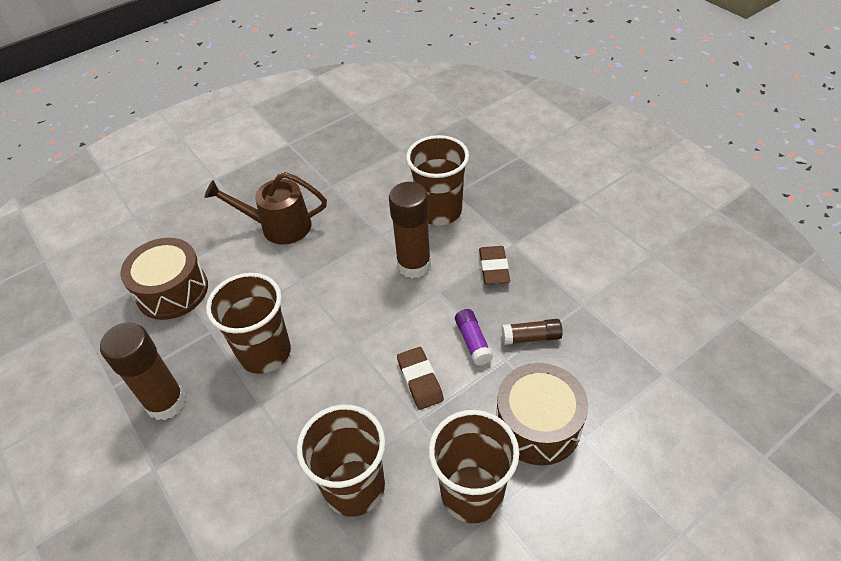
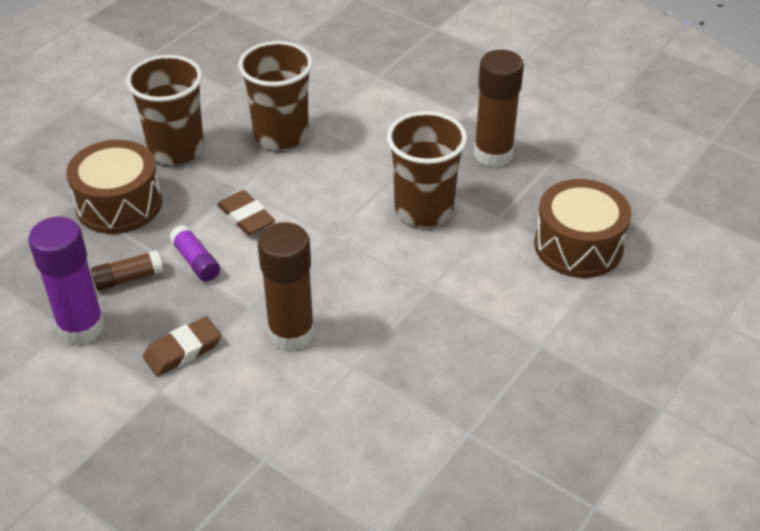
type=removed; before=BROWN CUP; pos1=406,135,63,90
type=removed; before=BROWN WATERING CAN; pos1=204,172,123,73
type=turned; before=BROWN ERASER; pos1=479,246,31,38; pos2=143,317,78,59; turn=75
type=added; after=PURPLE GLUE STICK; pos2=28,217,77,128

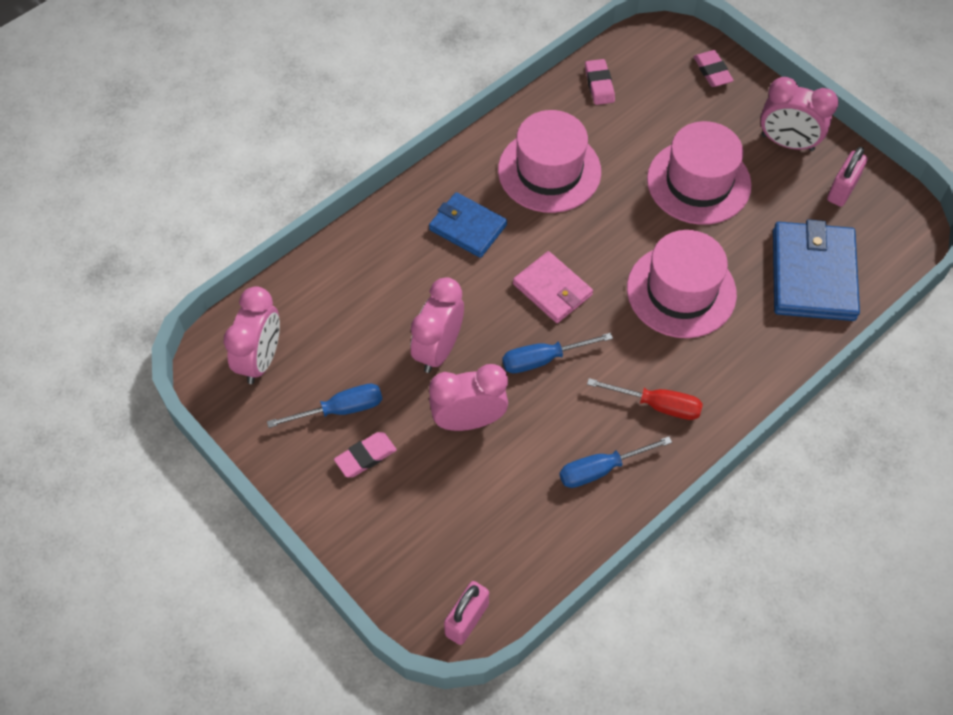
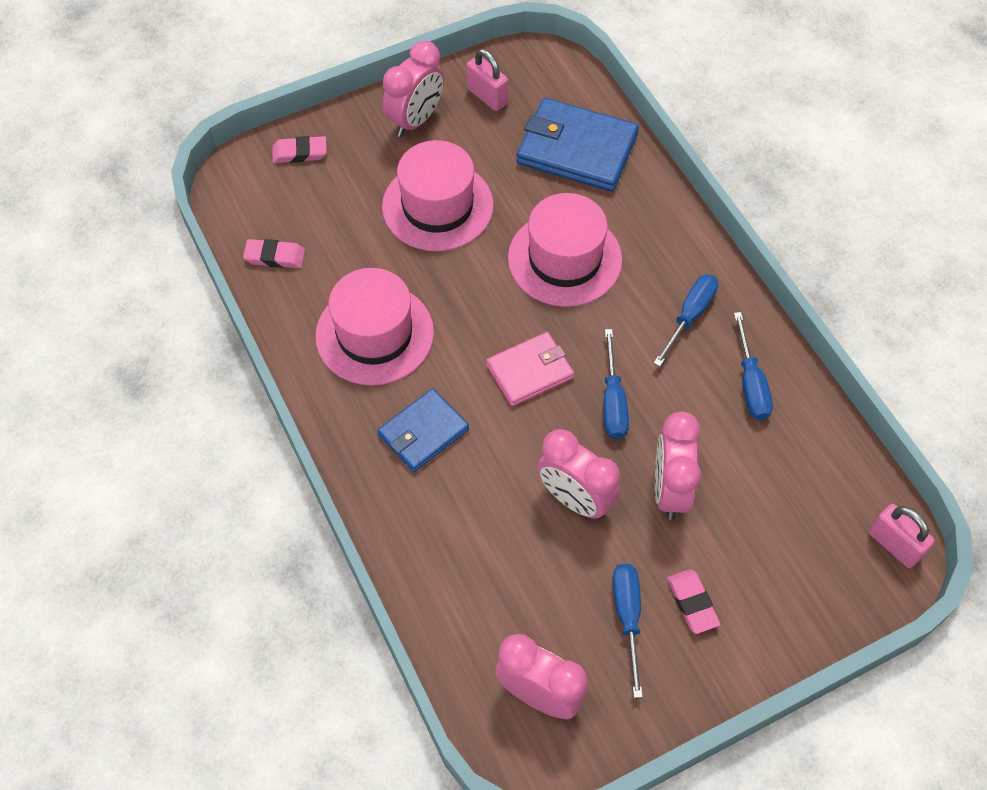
type=recoloured; before=RED SCREWDRIVER; after=BLUE SCREWDRIVER; pos1=587,378,116,42; pos2=654,274,64,93

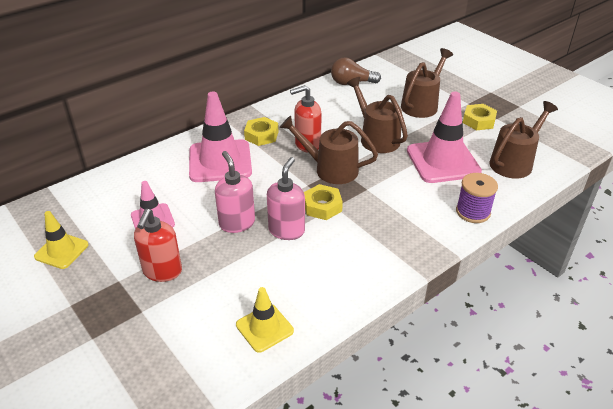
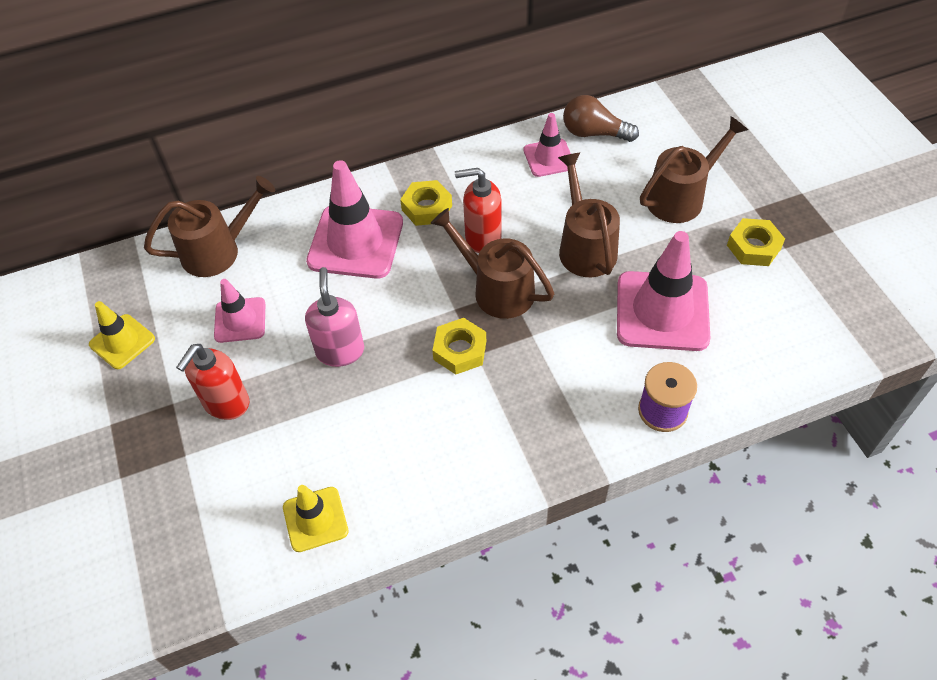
type=moved; before=BROWN WATERING CAN; pos1=490,101,68,77; pos2=144,176,131,101
type=removed; before=PINK SOAP DISPENSER; pos1=267,157,38,83
type=added; after=PINK TRAFFIC CONE; pos2=524,113,47,64

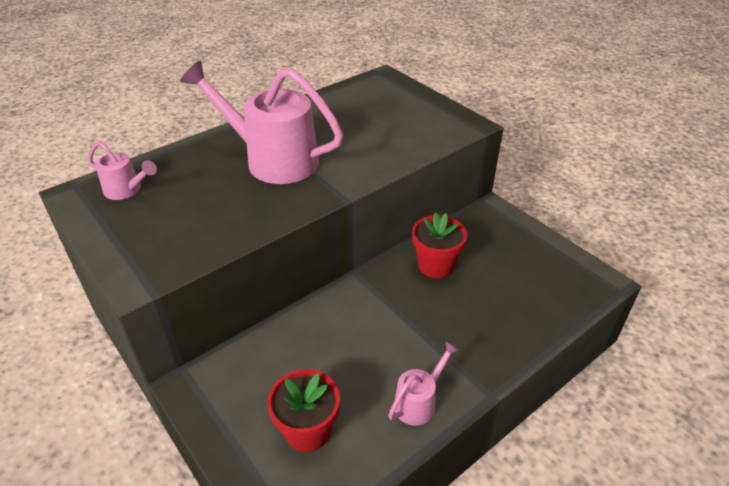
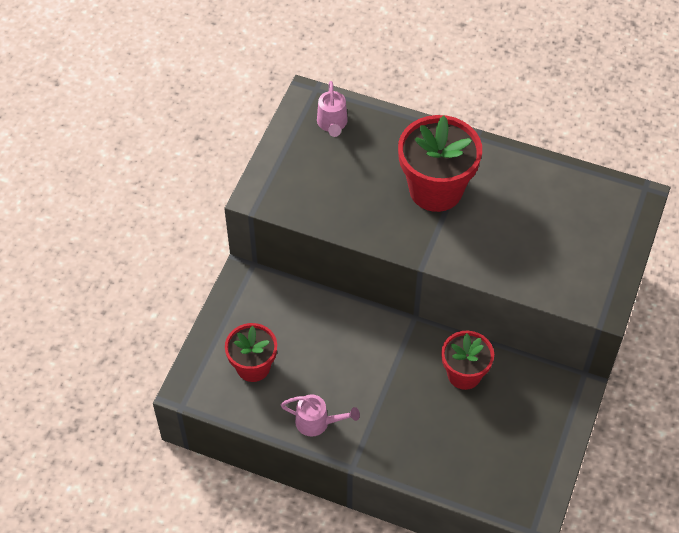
type=replaced; before=PINK WATERING CAN; after=RED FLOWER POT; pos1=180,61,163,123; pos2=398,115,84,97

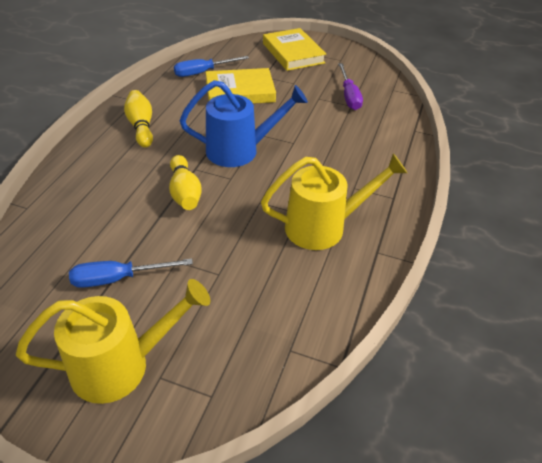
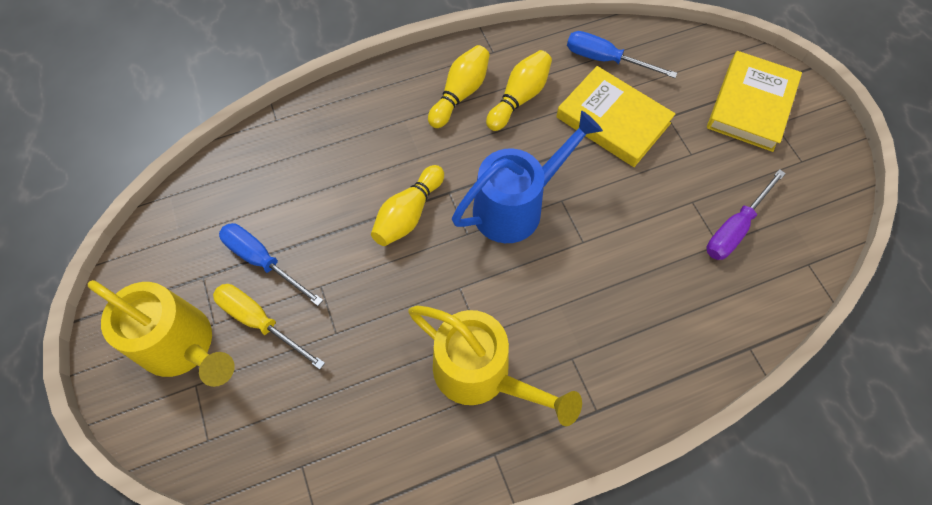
type=turned; before=BLUE WATERING CAN; pos1=180,80,128,87; pos2=452,111,151,132; turn=-75
type=added; after=YELLOW BOWLING PIN; pos2=486,50,66,81
type=added; after=YELLOW SCREWDRIVER; pos2=213,284,112,86

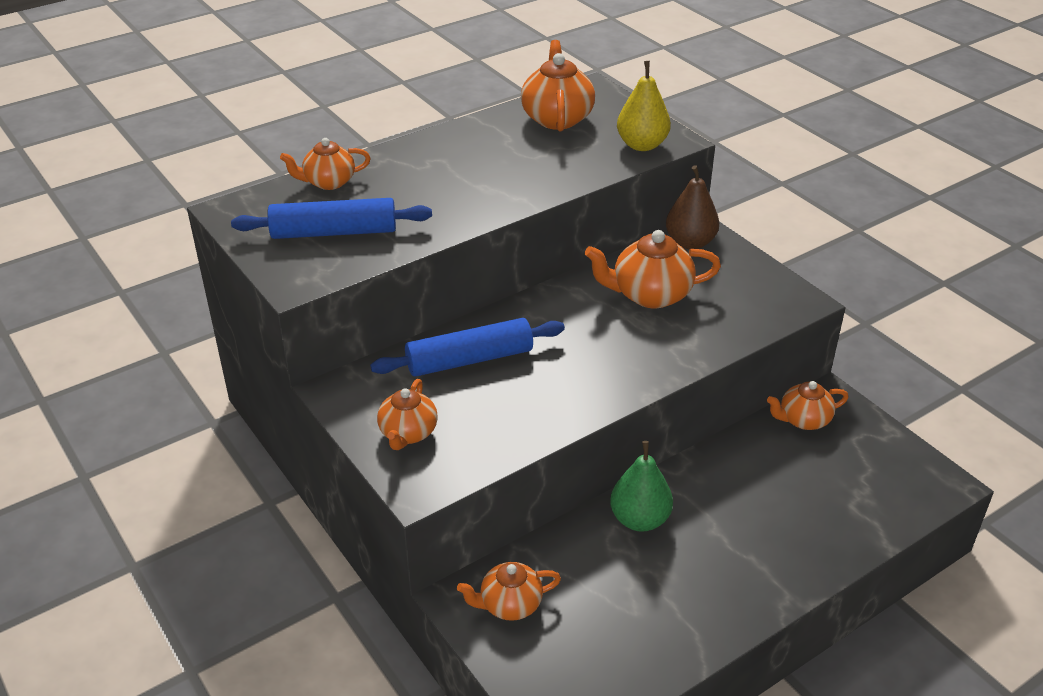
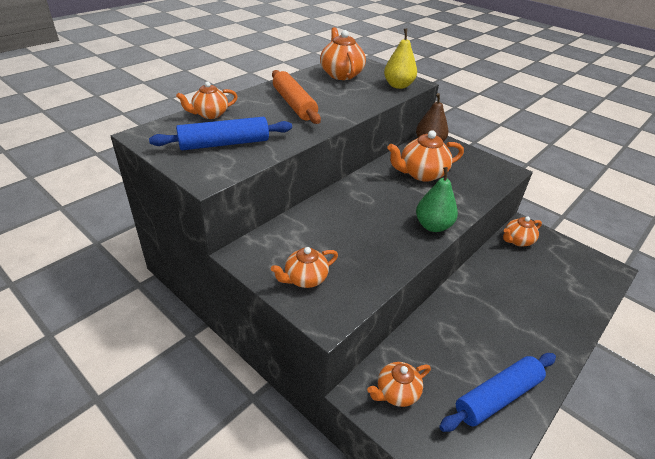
type=moved; before=BLUE ROLLING PIN; pos1=370,318,195,59; pos2=439,353,117,79
type=turned; before=ORANGE TEAPOT; pos1=377,379,61,71; pos2=271,247,67,41; turn=60
type=moved; before=GREEN PEAR; pos1=610,441,63,91; pos2=416,167,42,65
type=added; after=ORANGE ROLLING PIN; pos2=272,70,49,54

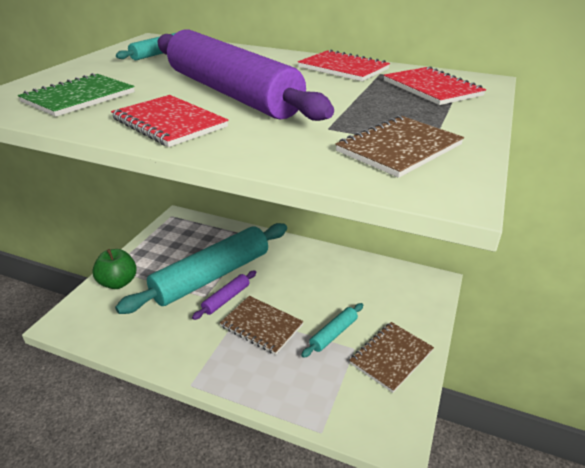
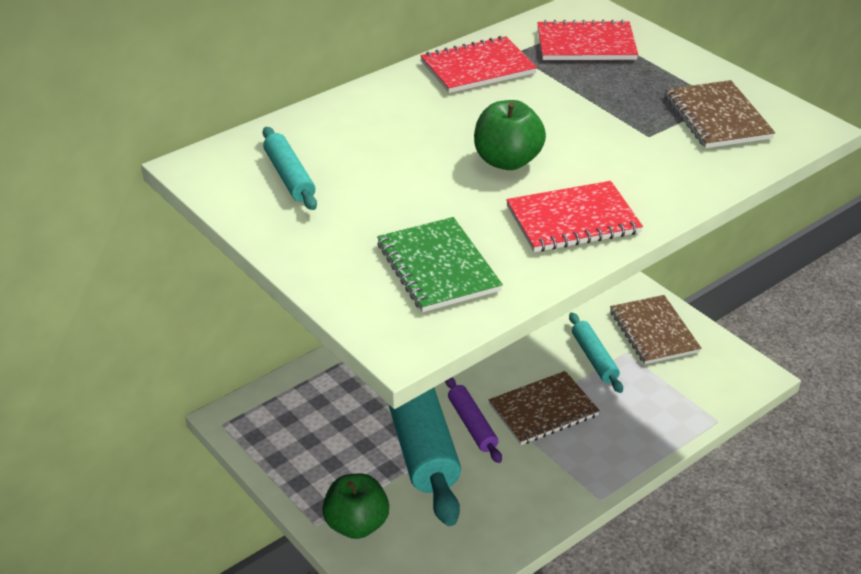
type=replaced; before=PURPLE ROLLING PIN; after=GREEN APPLE; pos1=157,30,177,91; pos2=474,100,72,70

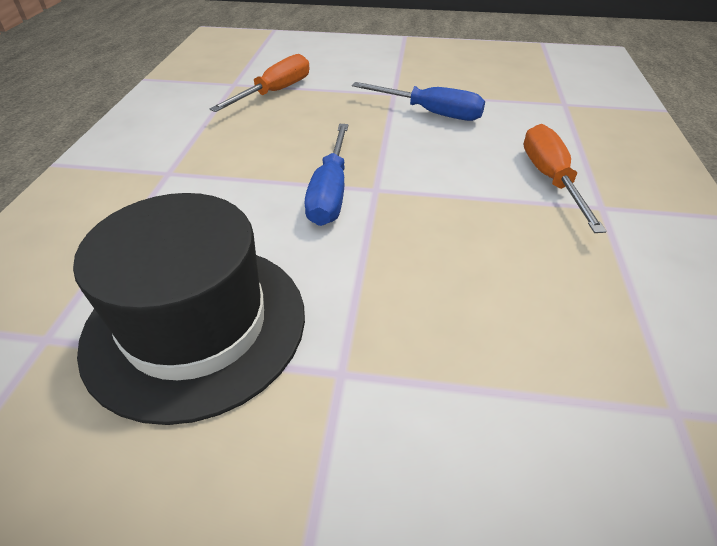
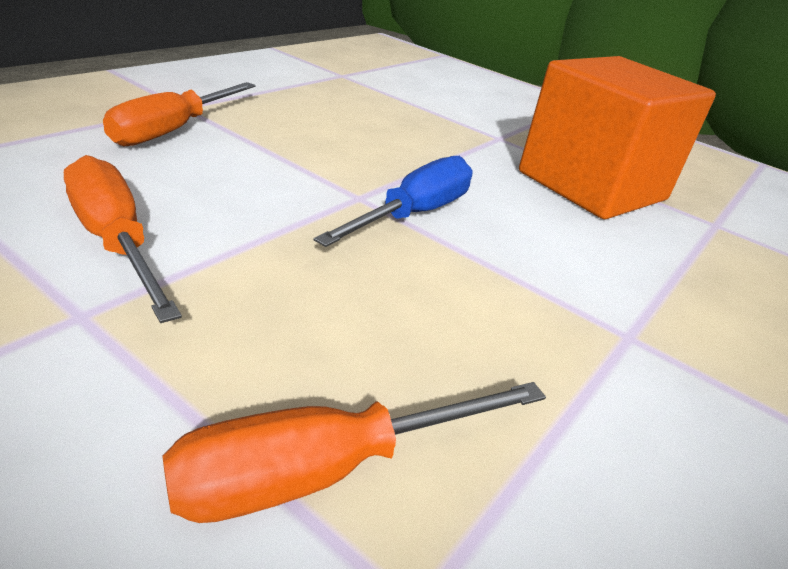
type=recoloured; before=BLUE SCREWDRIVER; after=ORANGE SCREWDRIVER; pos1=352,82,133,39; pos2=64,155,118,168
type=replaced; before=BLACK HAT; after=ORANGE CUBE; pos1=73,193,232,232; pos2=519,56,197,163

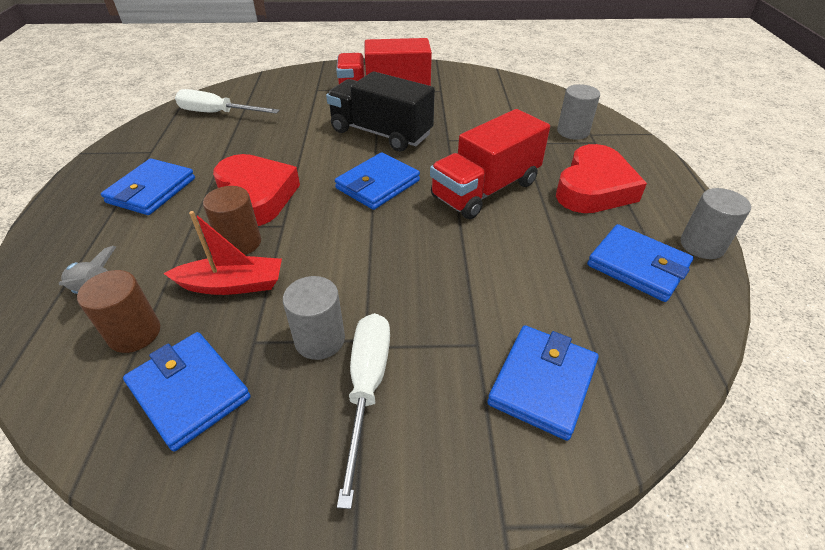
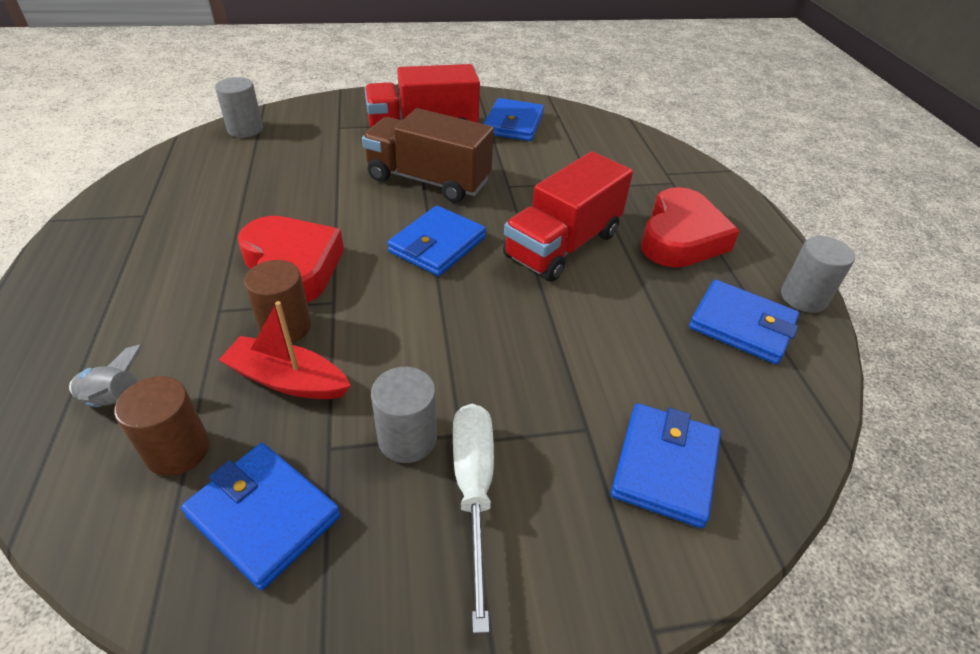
type=recoloured; before=BLACK TRUCK; after=BROWN TRUCK; pos1=326,71,109,80; pos2=362,108,132,95
type=moved; before=GREY CYLINDER; pos1=557,84,43,56; pos2=215,77,48,61
type=removed; before=WHITE SCREWDRIVER; pos1=175,89,105,25
type=moved; before=BLUE WALLET; pos1=101,158,94,57; pos2=483,98,61,43
type=turned; before=RED BOAT; pos1=163,211,119,84; pos2=219,301,132,98; turn=-150

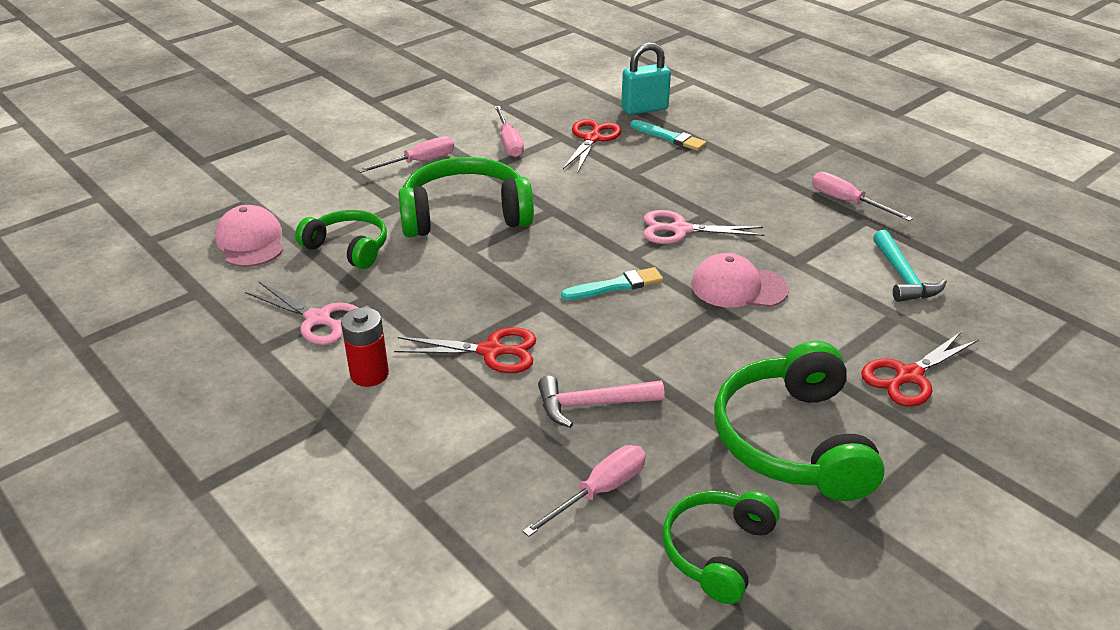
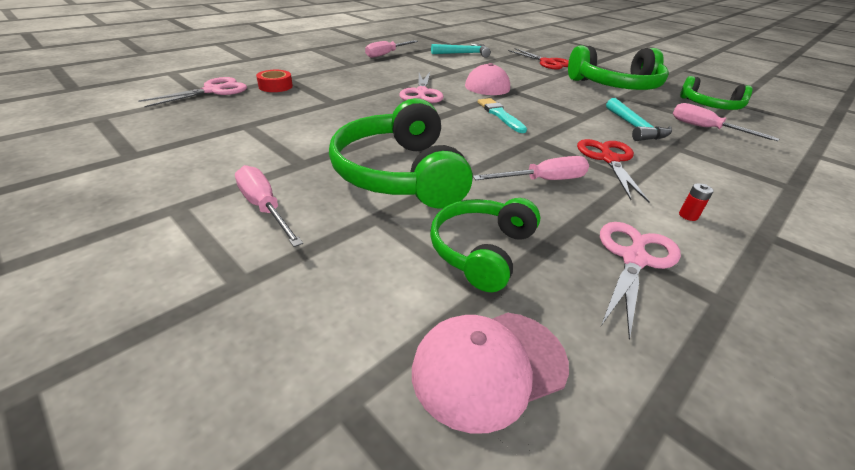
type=replaced; before=TURQUOISE PADLOCK; after=PINK SCISSORS; pos1=621,42,50,73; pos2=139,77,108,30
type=moved; before=PINK SCREWDRIVER; pos1=494,106,30,51; pos2=473,156,116,24
type=removed; before=RED SCISSORS; pos1=563,119,59,55
type=replaced; before=TURQUOISE BRUSH; after=RED TAPE; pos1=630,120,77,31; pos2=256,70,37,22
type=resized; before=RED BATTERY; pos1=341,308,48,79; pos2=679,183,35,38; scale=0.48
type=recoloured; before=PINK HAMMER; after=TURQUOISE HAMMER; pos1=538,376,127,52; pos2=606,98,66,43

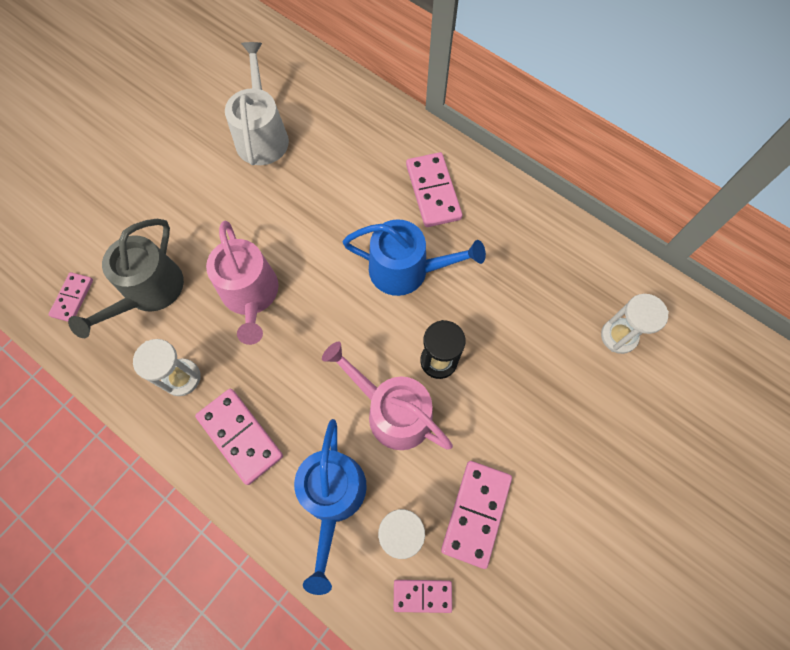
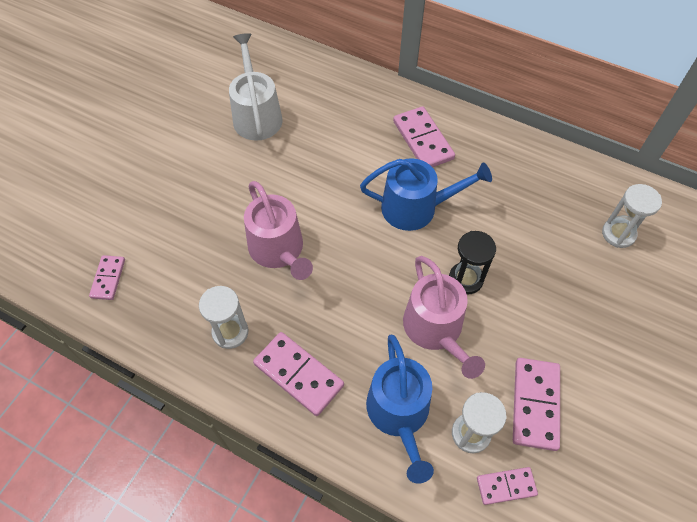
type=removed; before=GREY WATERING CAN; pos1=68,219,116,119
type=turned; before=PINK WATERING CAN; pos1=322,342,131,108; pos2=403,256,82,123; turn=-135

